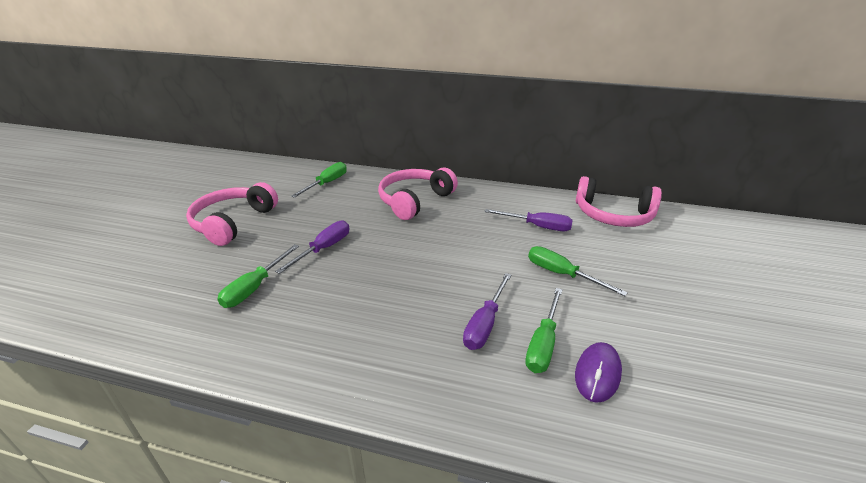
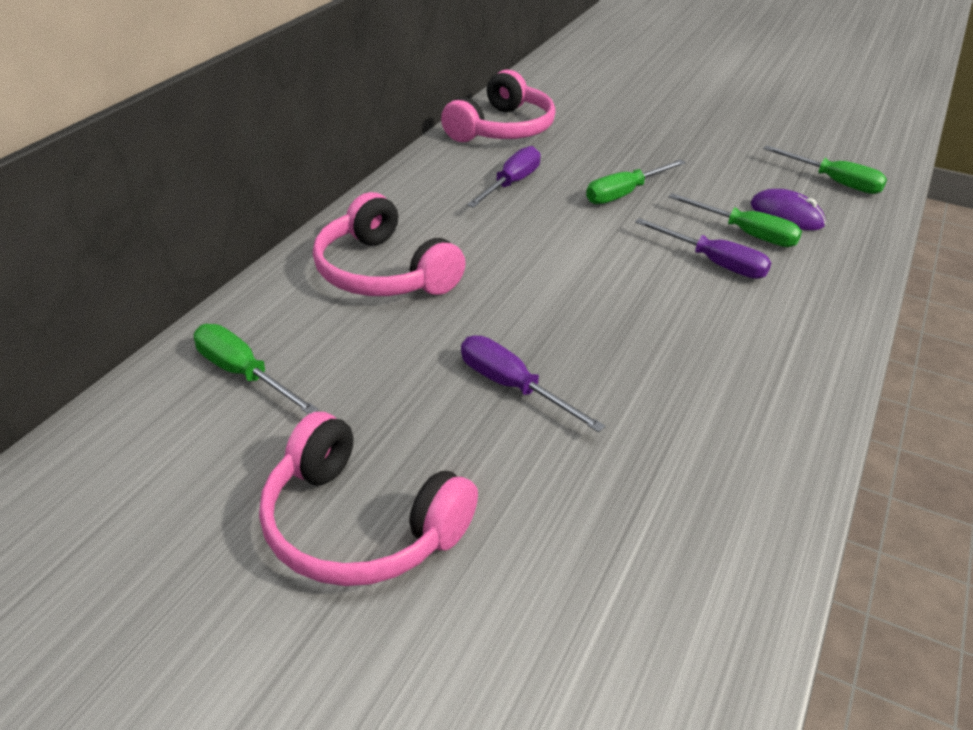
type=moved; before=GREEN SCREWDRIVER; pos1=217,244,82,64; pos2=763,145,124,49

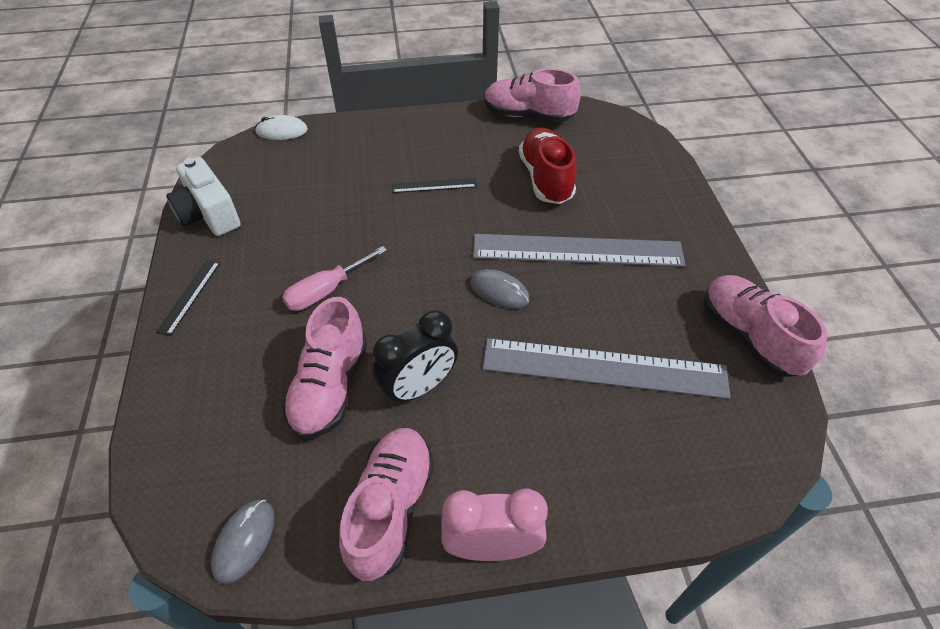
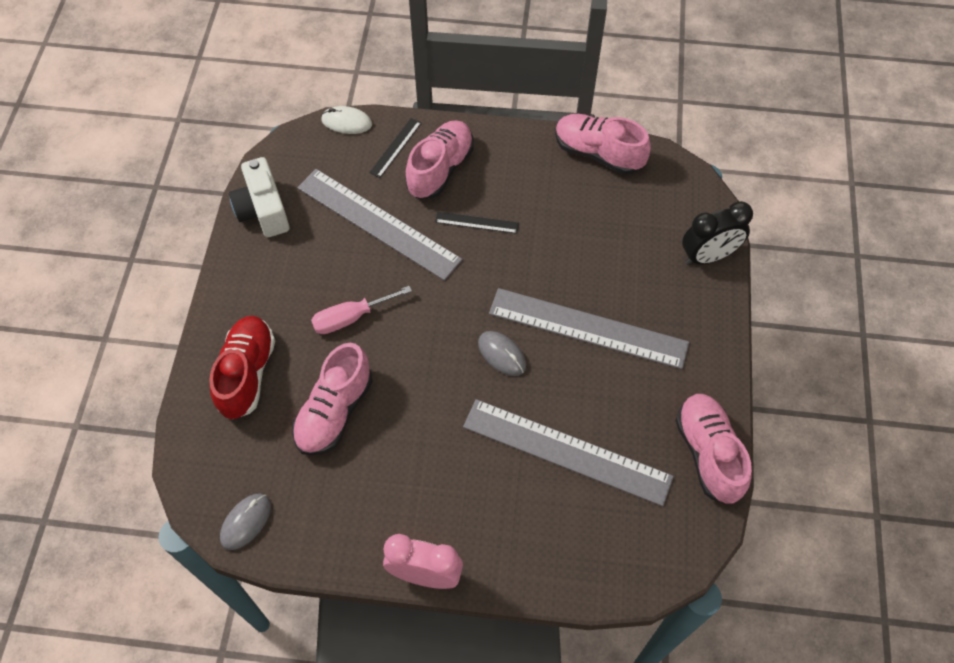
type=moved; before=RED SHOE; pos1=519,127,58,77; pos2=209,316,66,103
type=moved; before=BLACK RULER; pos1=156,260,64,76; pos2=369,118,52,60
type=moved; before=BLACK CLOCK; pos1=373,310,85,95; pos2=682,201,71,64
type=moved; before=PINK SHOE; pos1=339,428,95,153; pos2=405,120,69,79
type=added; after=GREY RULER; pos2=297,169,165,112

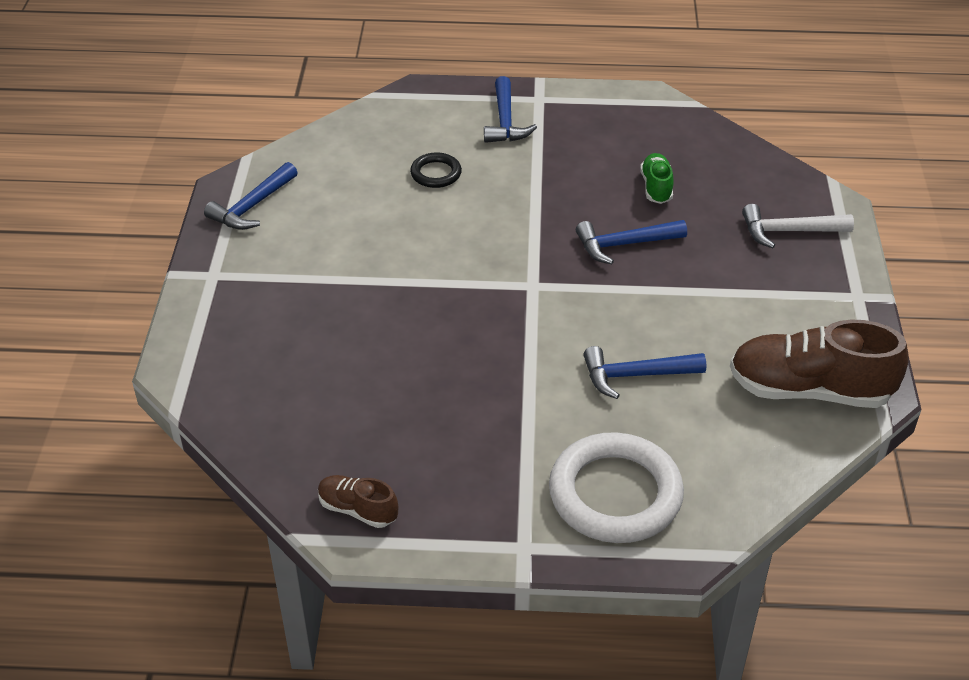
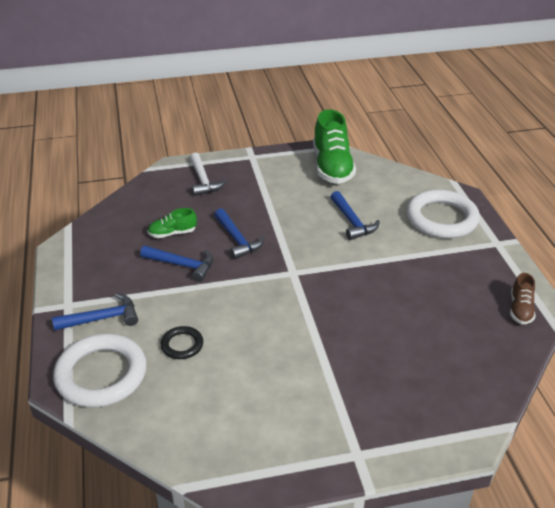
type=moved; before=BLUE HAMMER; pos1=204,162,94,68; pos2=140,246,73,36
type=recoloured; before=BROWN SHOE; after=GREEN SHOE; pos1=730,320,179,88; pos2=313,109,43,75
type=added; after=WHITE RING; pos2=53,334,94,74

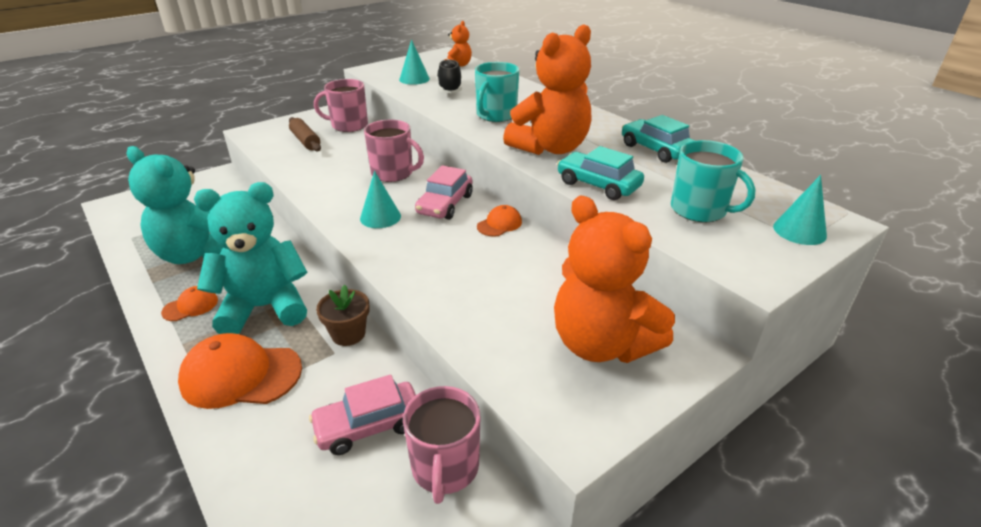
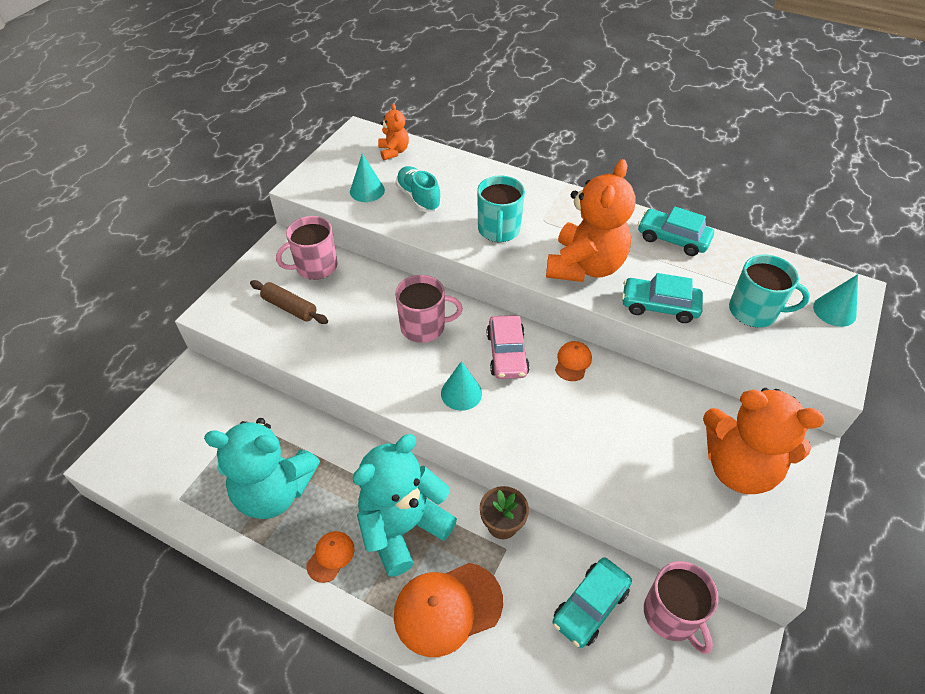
type=recoloured; before=BLACK SHOE; after=TURQUOISE SHOE; pos1=436,59,26,34; pos2=396,166,45,46
type=recoloured; before=PINK CAR; after=TURQUOISE CAR; pos1=309,375,107,80; pos2=552,557,80,91

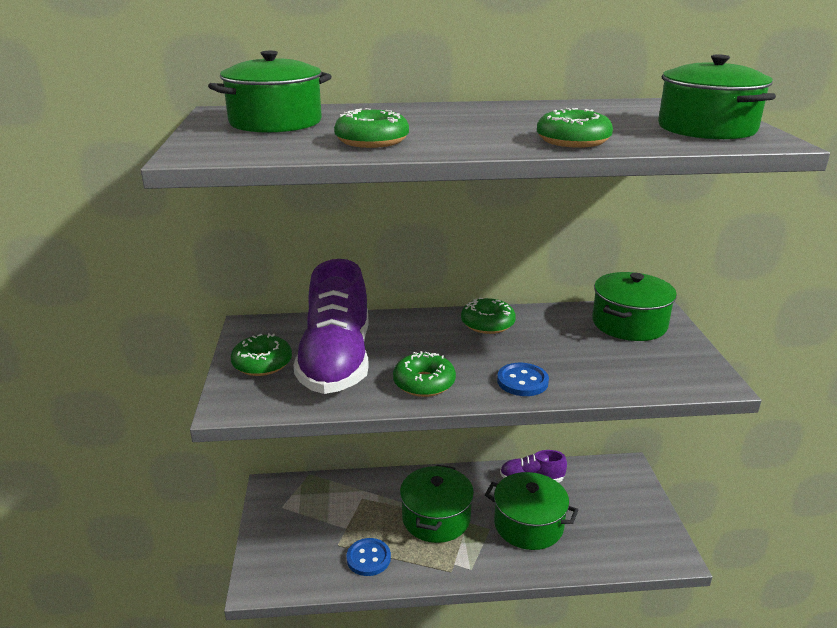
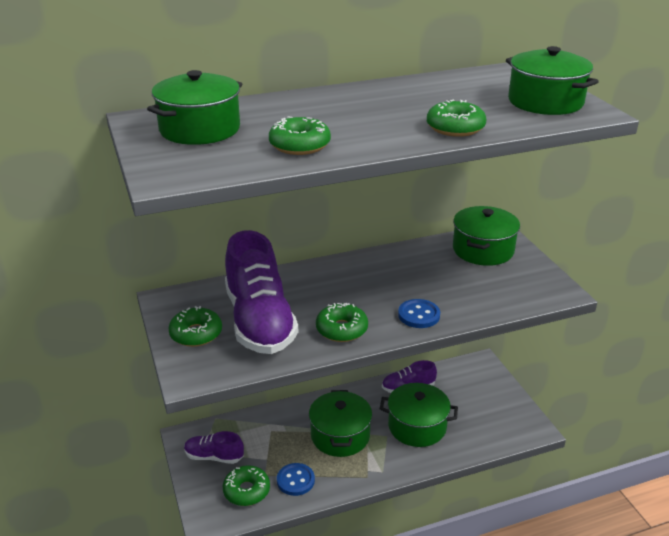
type=moved; before=GREEN DONUT; pos1=461,297,55,37; pos2=223,465,47,41
type=added; after=PURPLE SHOE; pos2=184,431,60,33

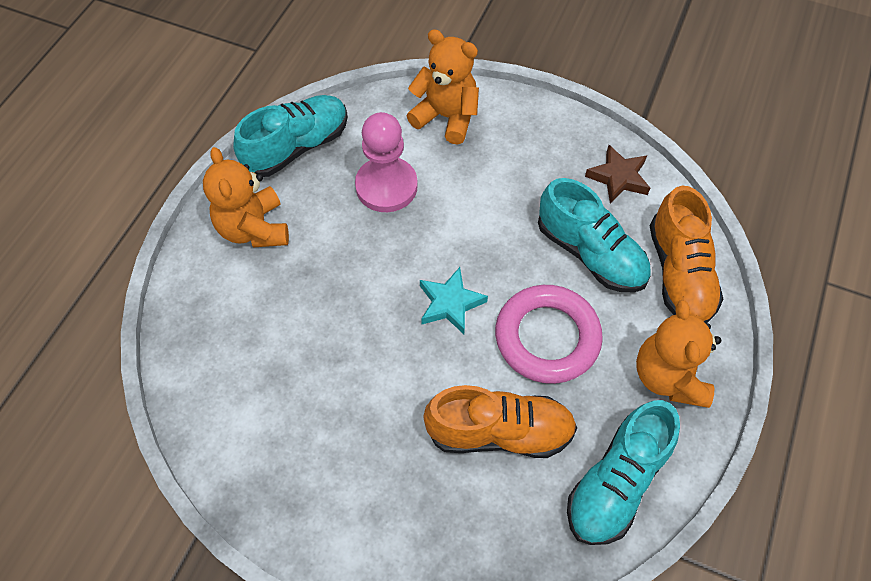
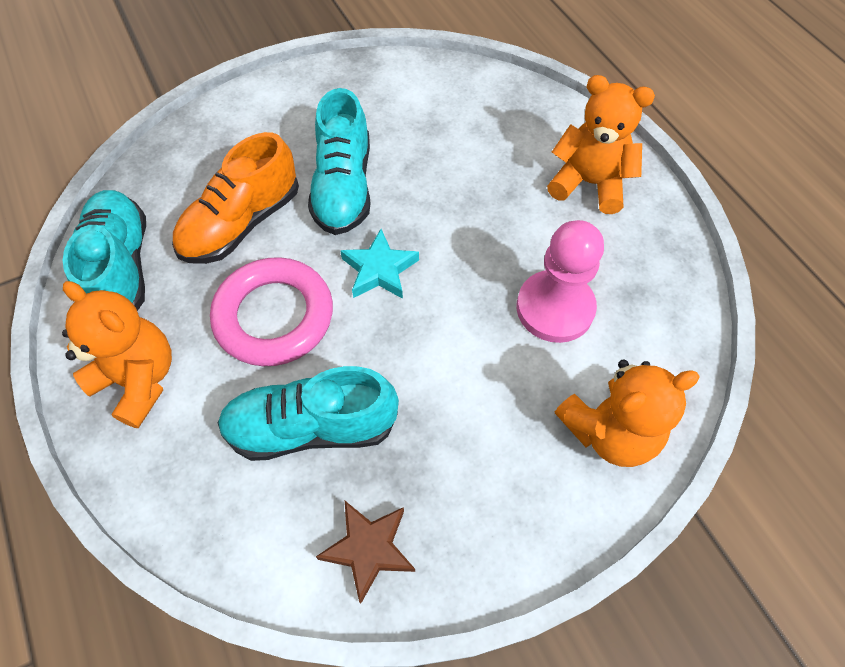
type=moved; before=TURQUOISE SHOE; pos1=233,95,115,82; pos2=308,88,63,147
type=removed; before=ORANGE SHOE; pos1=650,186,73,137

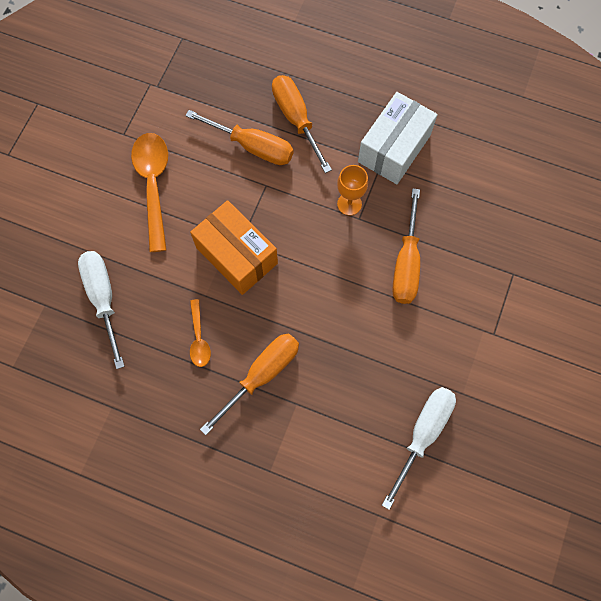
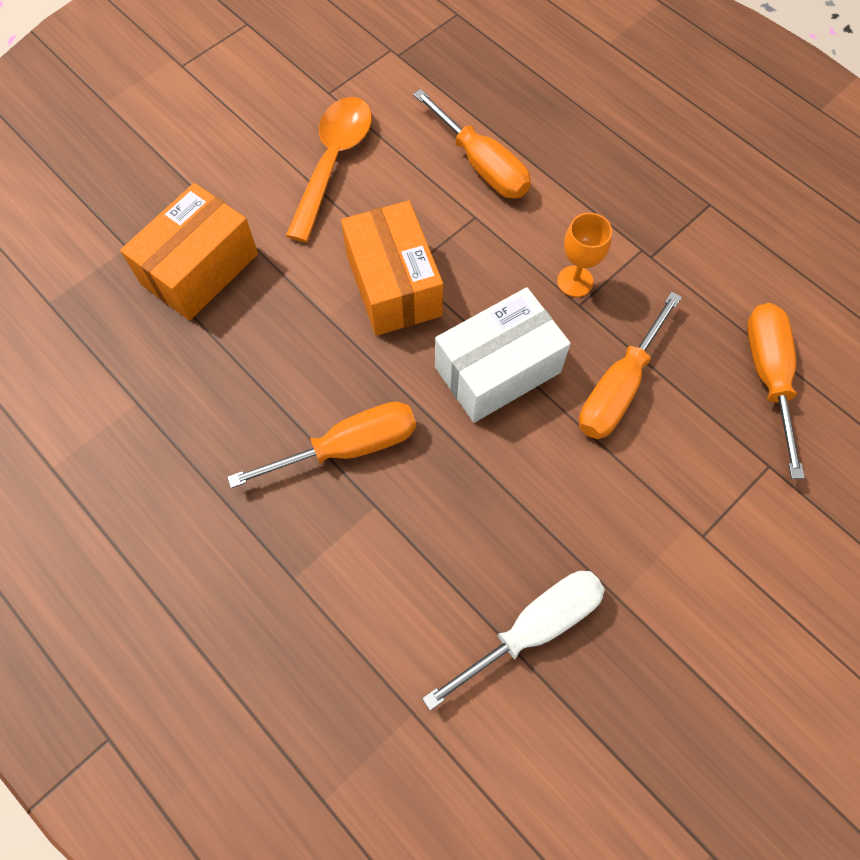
type=moved; before=ORANGE SCREWDRIVER; pos1=272,75,60,98; pos2=747,303,58,176
type=moved; before=WHITE BOX; pos1=358,92,80,92; pos2=435,287,136,136
type=replaced; before=WHITE SCREWDRIVER; after=ORANGE BOX; pos1=78,251,47,118; pos2=120,183,138,138
type=removed; before=ORANGE SPOON; pos1=190,299,21,68

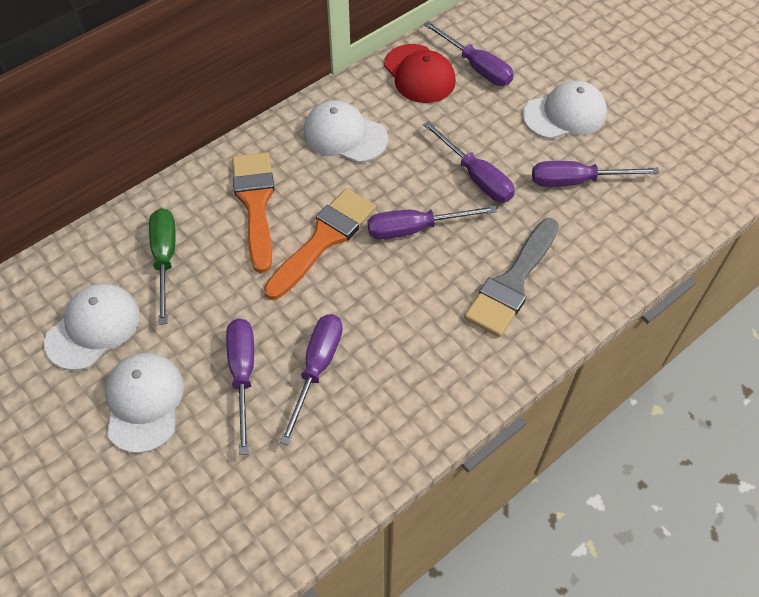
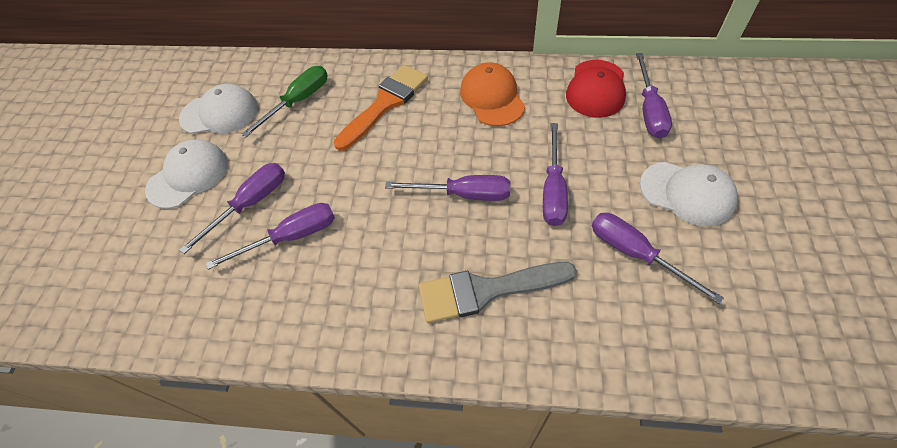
type=recoloured; before=WHITE CAP; after=ORANGE CAP; pos1=303,100,85,63; pos2=460,62,65,64
type=removed; before=ORANGE BRUSH; pos1=264,188,112,112
type=turned; before=PURPLE SCREWDRIVER; pos1=368,206,129,34; pos2=385,175,125,26; turn=150

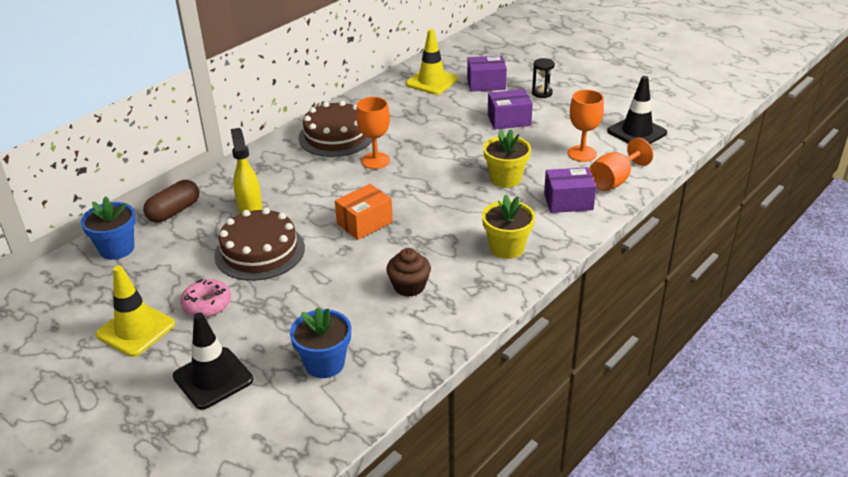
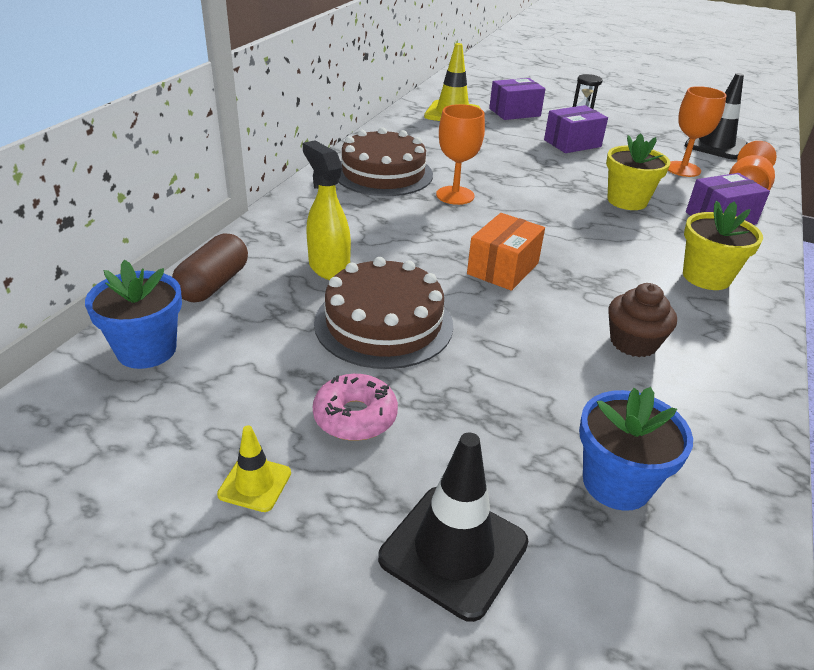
type=resized; before=YELLOW TRAFFIC CONE; pos1=96,265,79,92; pos2=217,425,74,87; scale=0.53

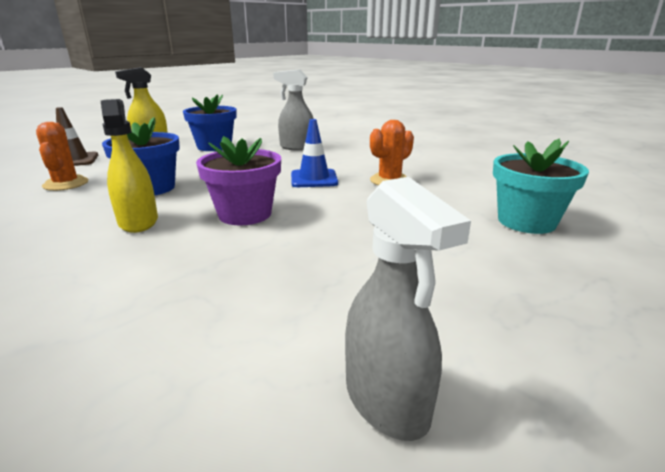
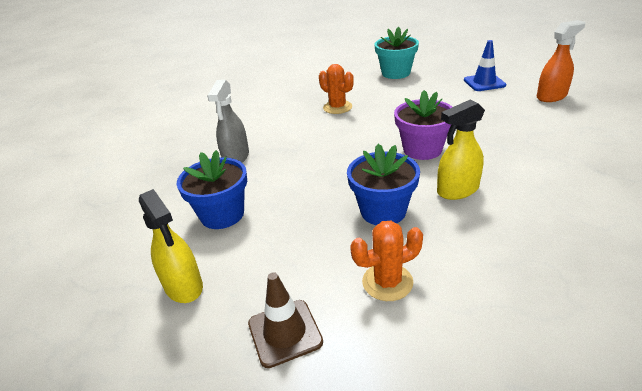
type=moved; before=BLUE TRAFFIC CONE; pos1=291,119,47,68; pos2=464,40,42,51
type=recoloured; before=GREY SPRAY BOTTLE; after=ORANGE SPRAY BOTTLE; pos1=345,177,126,264; pos2=537,20,48,82

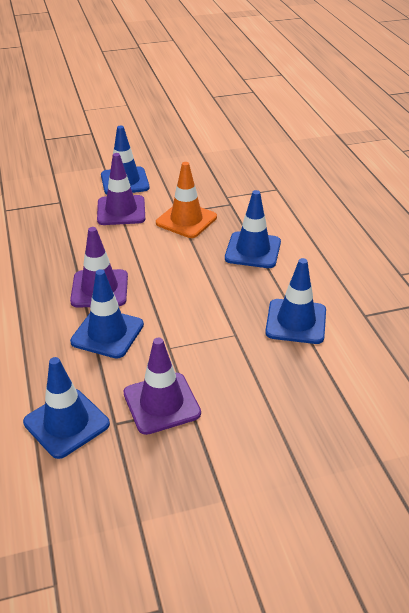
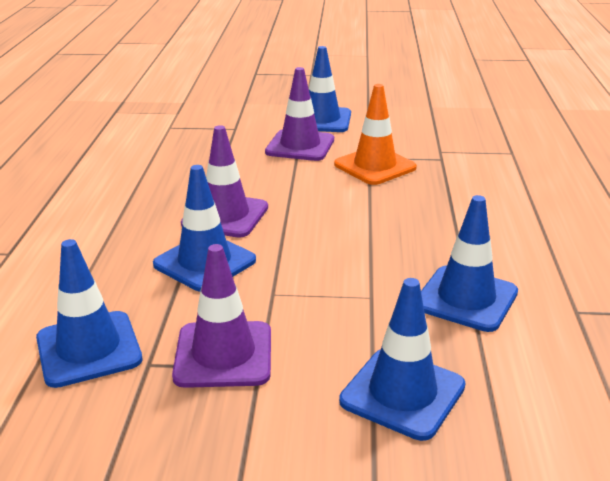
type=moved; before=BLUE TRAFFIC CONE; pos1=225,190,56,78; pos2=339,278,127,163

